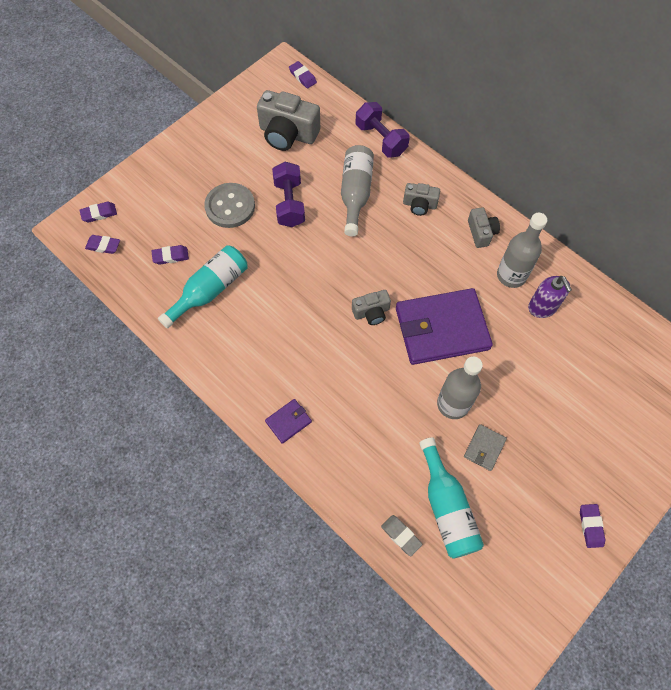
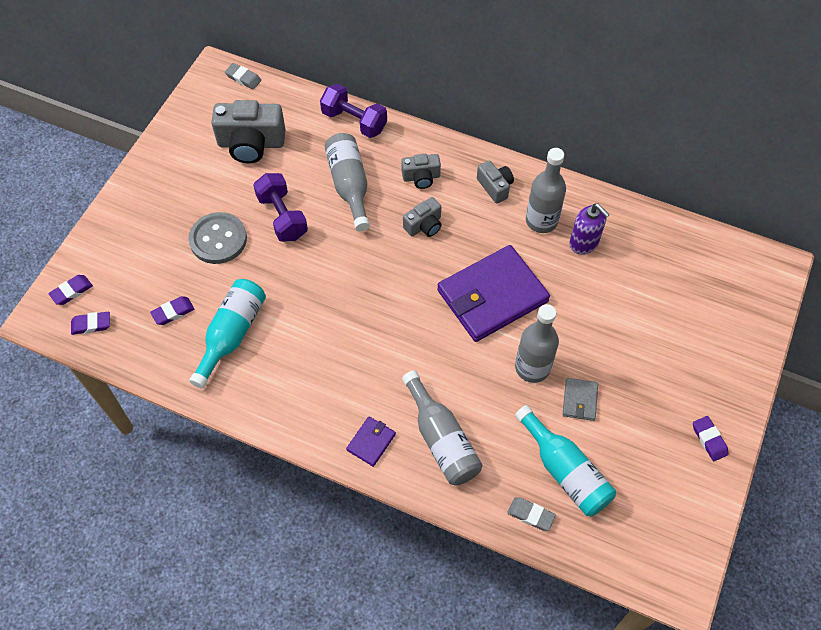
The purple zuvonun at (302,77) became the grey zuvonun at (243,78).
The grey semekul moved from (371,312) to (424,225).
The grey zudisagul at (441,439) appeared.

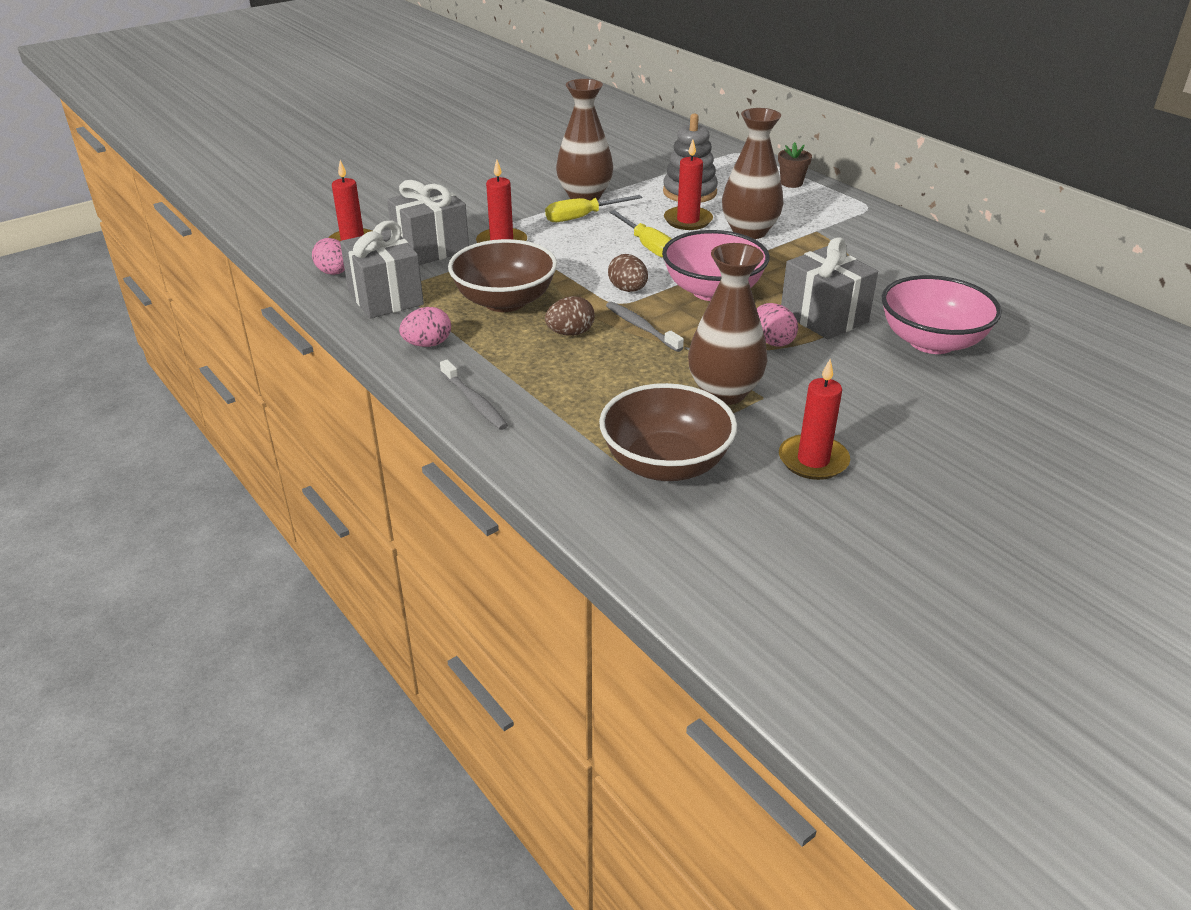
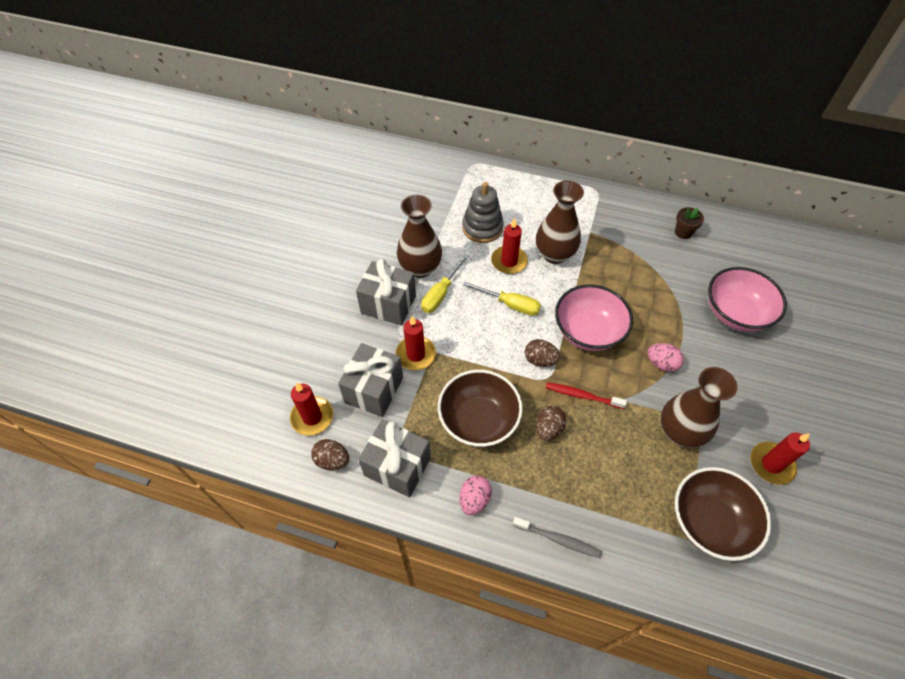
The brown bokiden moved from (791,183) to (683,232).
The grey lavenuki moved from (824,317) to (388,304).
The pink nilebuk at (334,273) became the brown nilebuk at (332,460).
The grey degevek at (641,327) became the red degevek at (582,396).

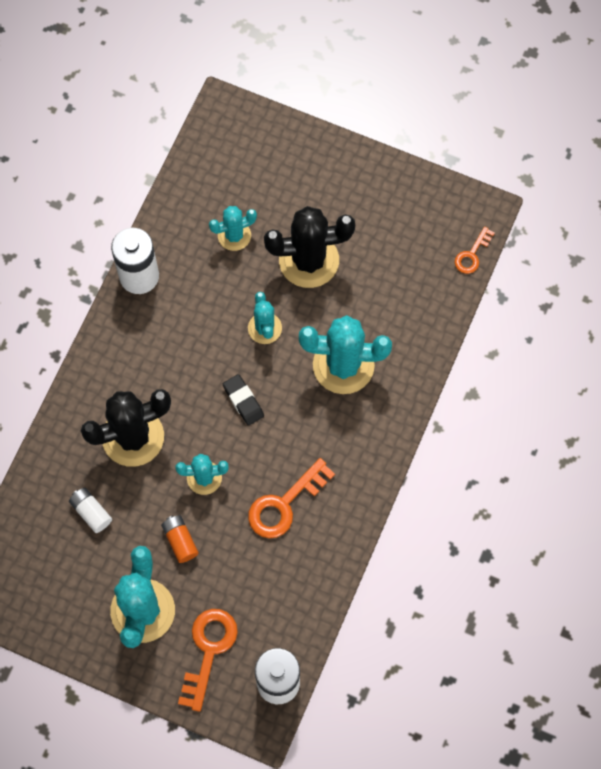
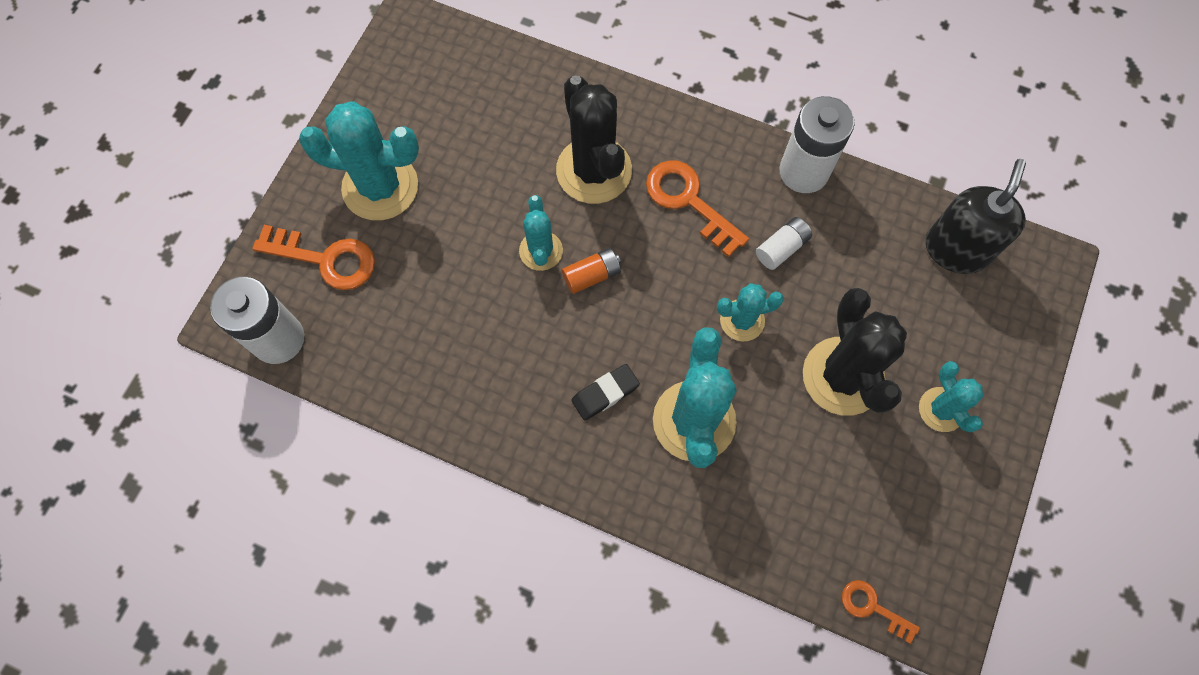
The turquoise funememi moved from (234,235) to (941,409).
The black zuvonun moved from (243,401) to (605,393).
The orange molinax moved from (284,504) to (688,201).
The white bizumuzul moved from (91,512) to (781,248).
The orange bizumuzul moved from (180,541) to (592,275).
The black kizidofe at (956,249) appeared.

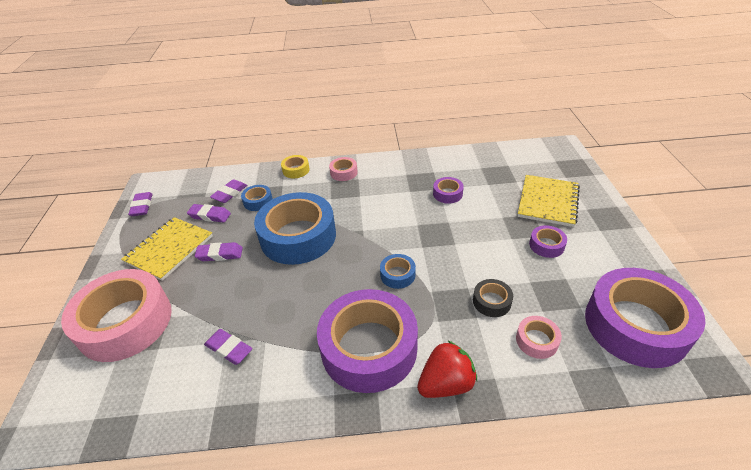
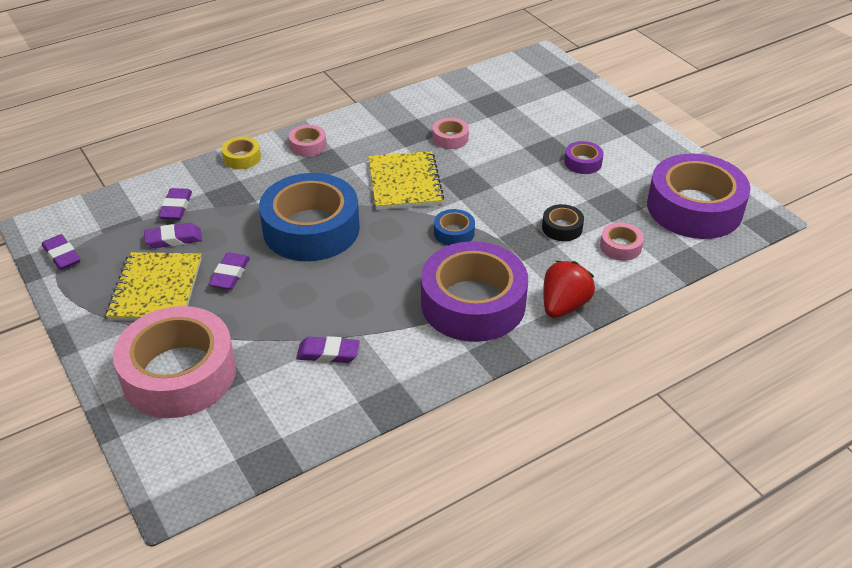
The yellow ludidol moved from (548,202) to (404,183).
The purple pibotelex at (447,194) became the pink pibotelex at (450,138).
The blue pibotelex at (258,201) disappeared.
The purple zuvonun at (220,254) turned 45 degrees counterclockwise.

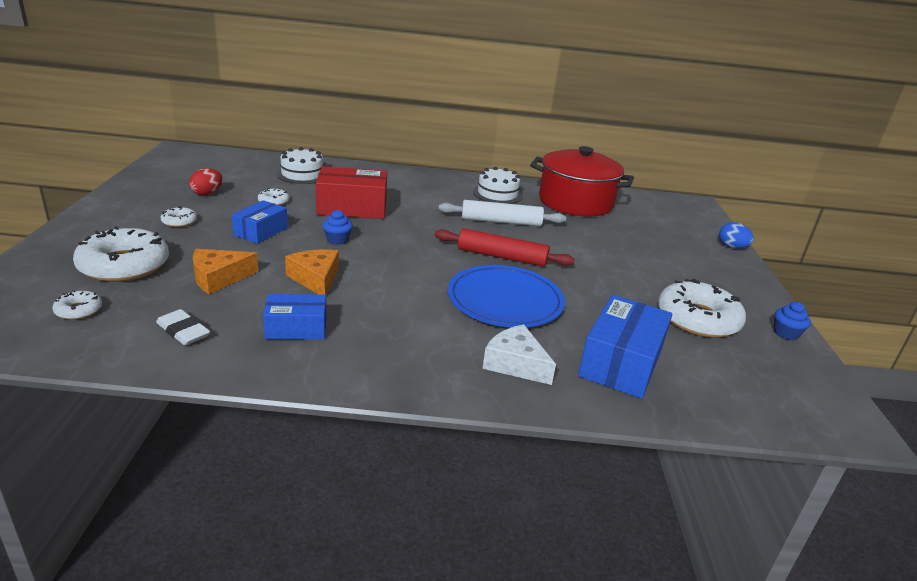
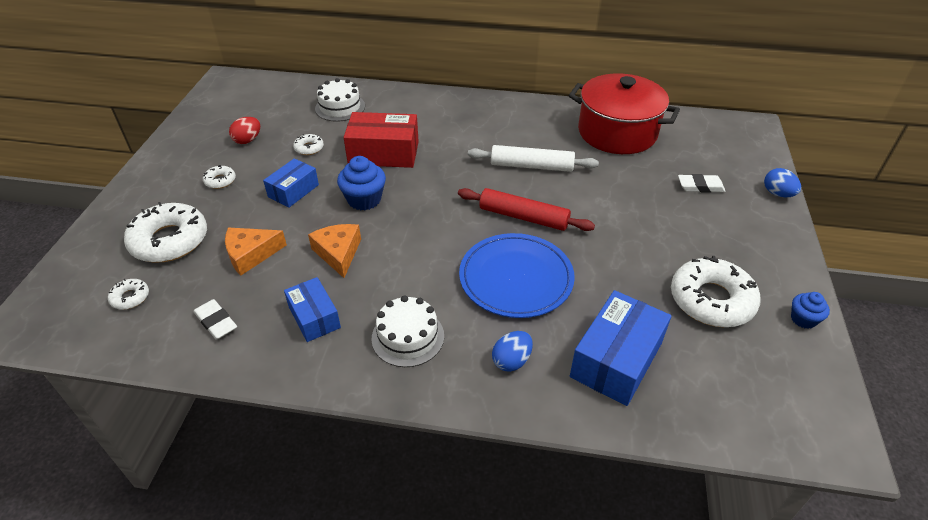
The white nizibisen moved from (497,194) to (408,337).
The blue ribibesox at (337,240) changed to 1.65 times the size.
The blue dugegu at (296,328) turned 60 degrees clockwise.
The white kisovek at (515,364) was replaced by the blue nilebuk at (511,361).
The white zuvonun at (700,186) appeared.

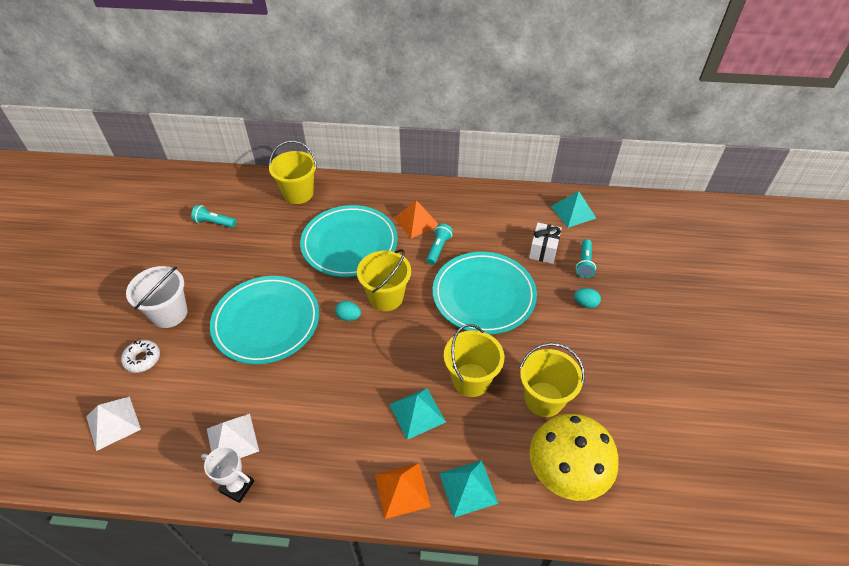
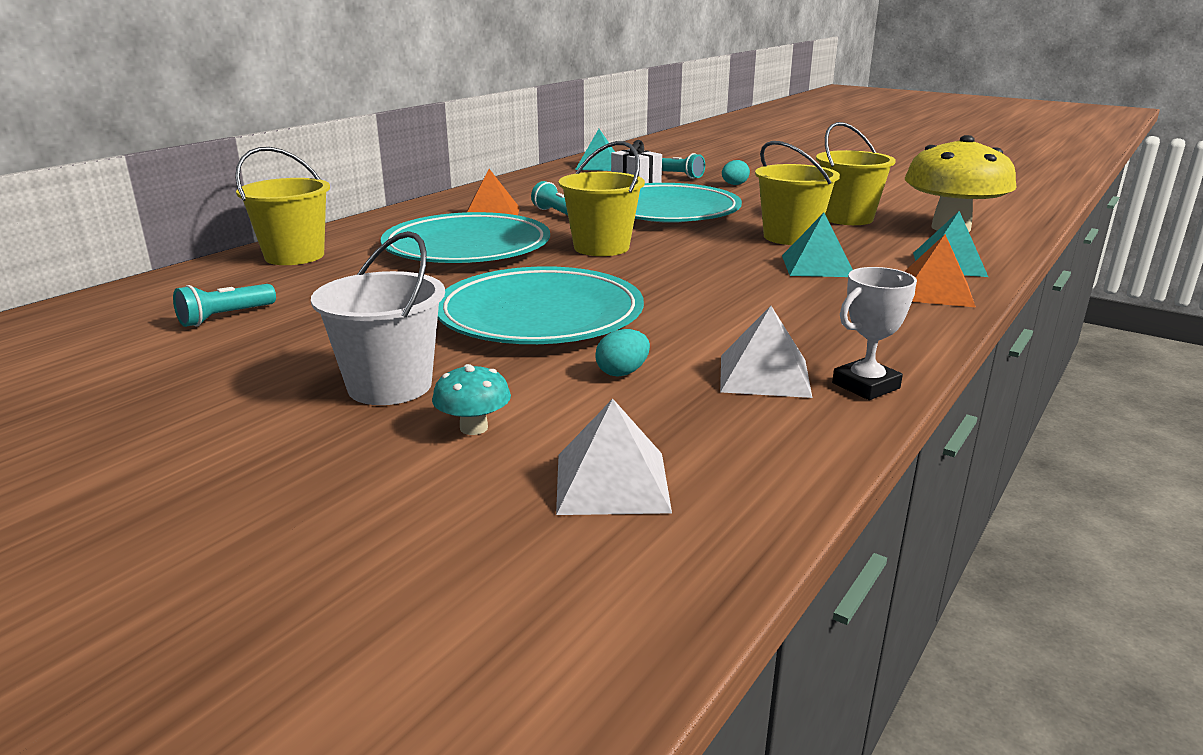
The turquoise nilebuk moved from (349,317) to (622,372).
The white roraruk at (142,359) was replaced by the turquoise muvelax at (474,428).

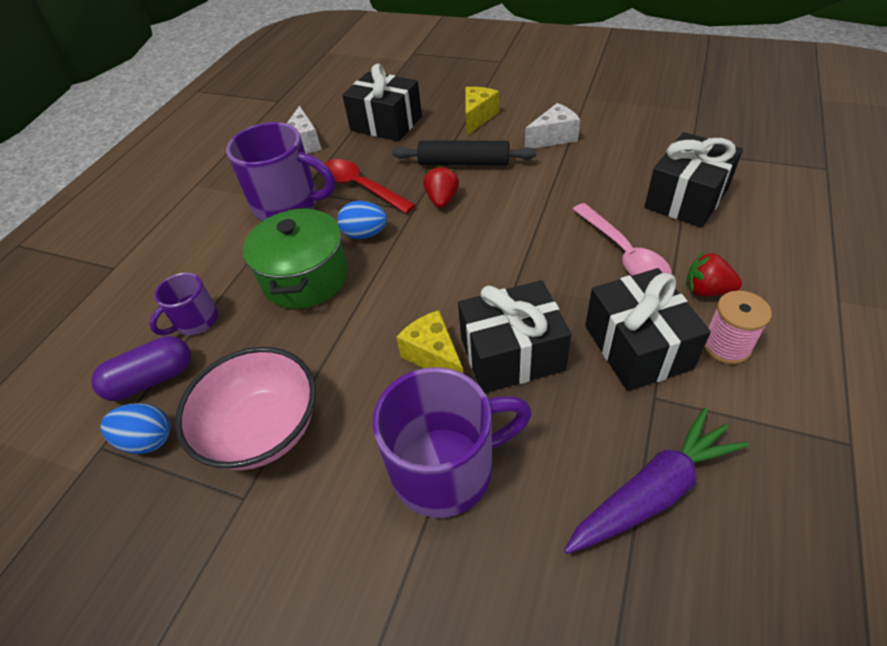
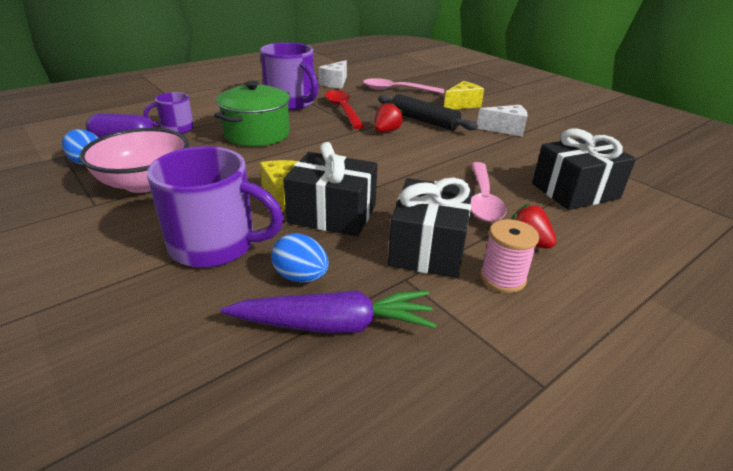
The black lavenuki at (386,123) was replaced by the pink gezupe at (397,90).
The blue nilebuk moved from (365,234) to (301,277).

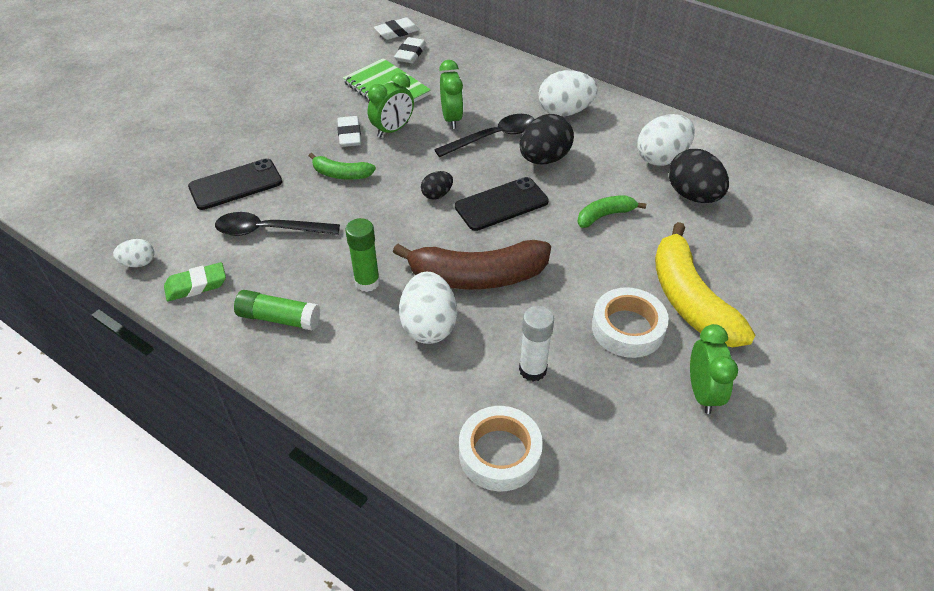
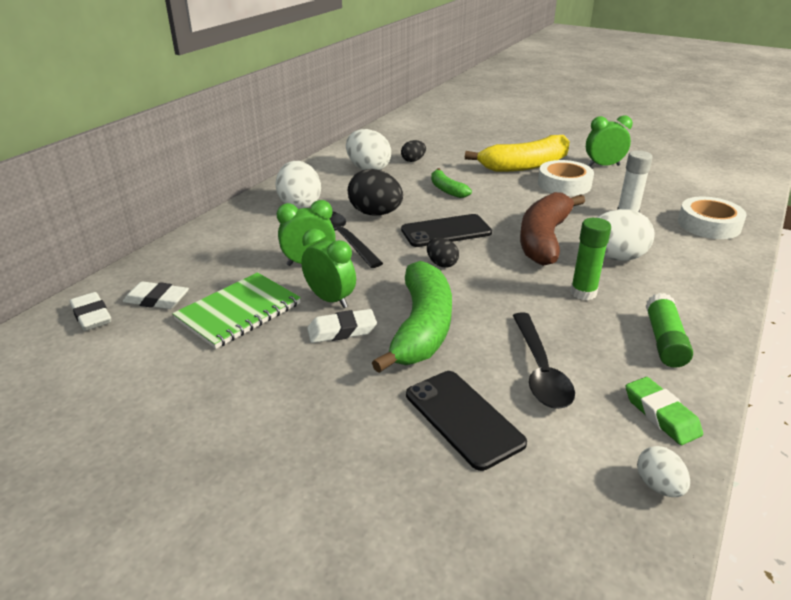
The black nilebuk at (693,195) changed to 0.53 times the size.
The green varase at (341,174) changed to 1.95 times the size.
The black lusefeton at (501,204) turned 75 degrees counterclockwise.
The brown varase at (477,276) turned 150 degrees counterclockwise.

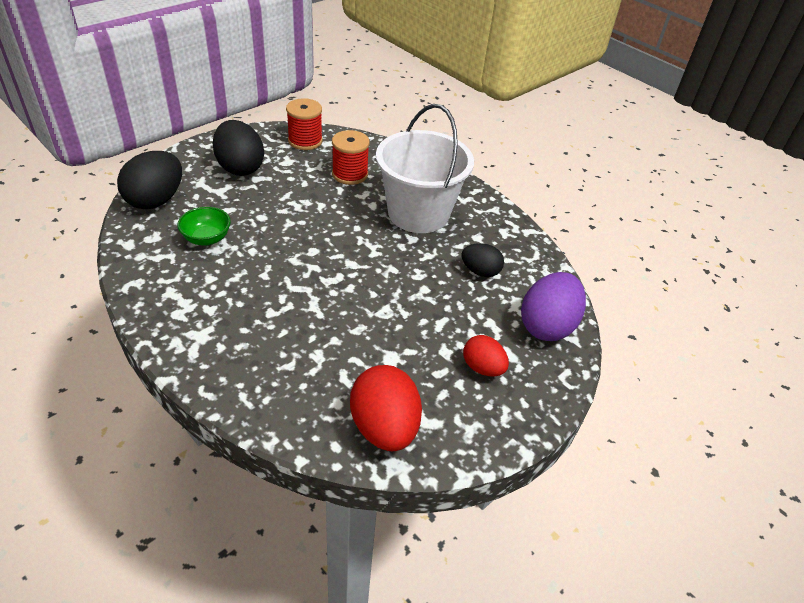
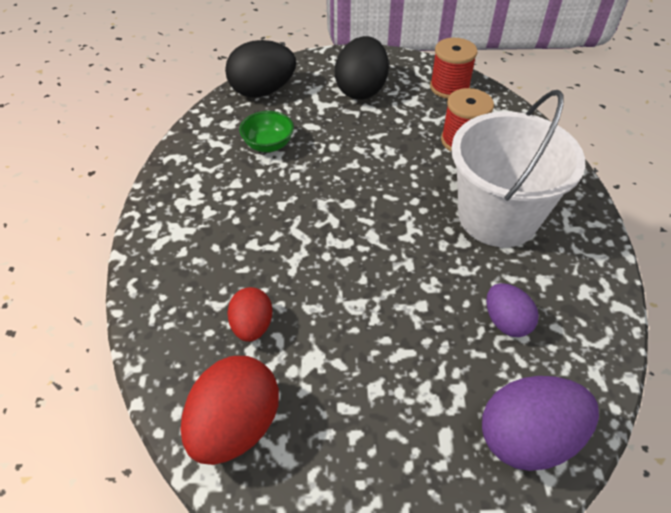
The black nilebuk at (480,271) became the purple nilebuk at (506,322).
The red nilebuk moved from (482,368) to (252,326).

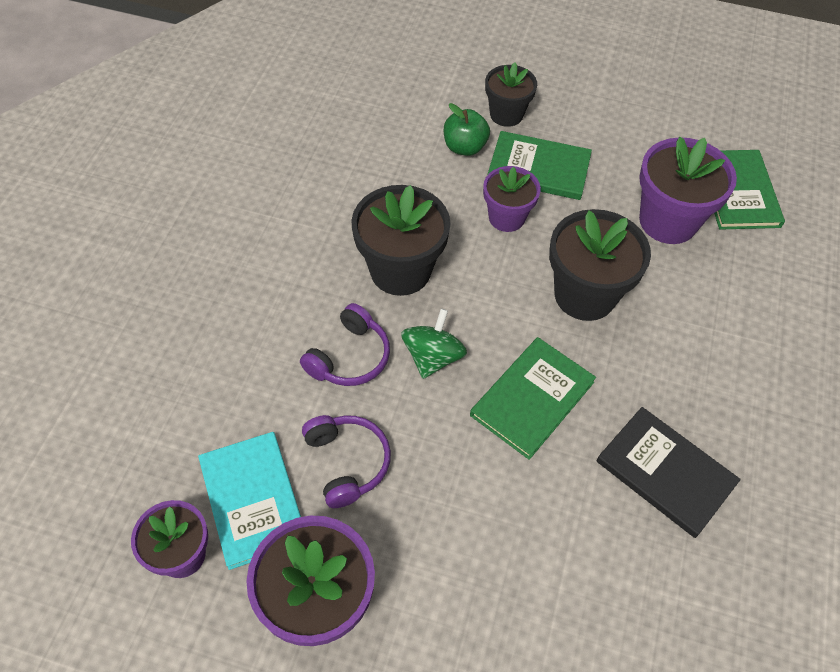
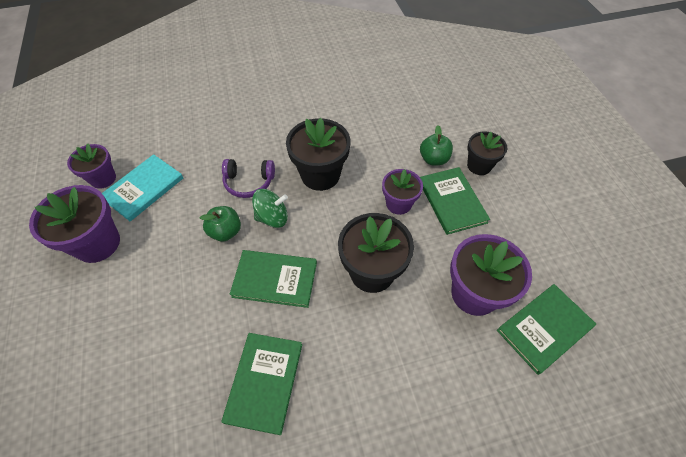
The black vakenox at (665,472) became the green vakenox at (264,382).
The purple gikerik at (347,462) disappeared.
The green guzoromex at (225,231) appeared.

